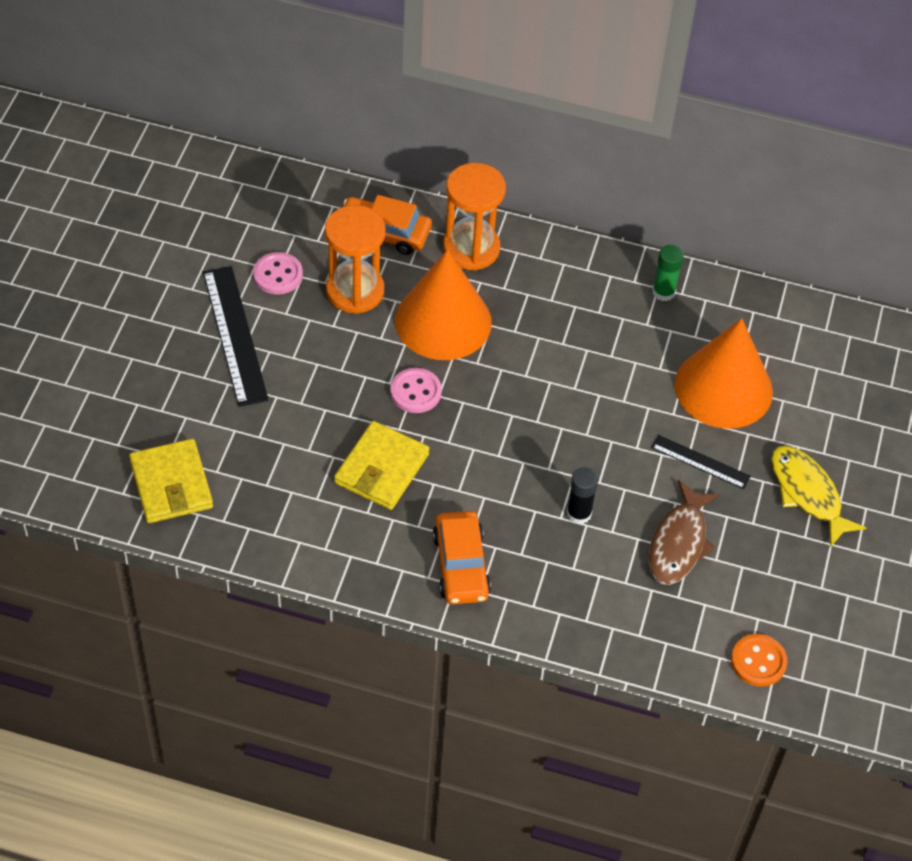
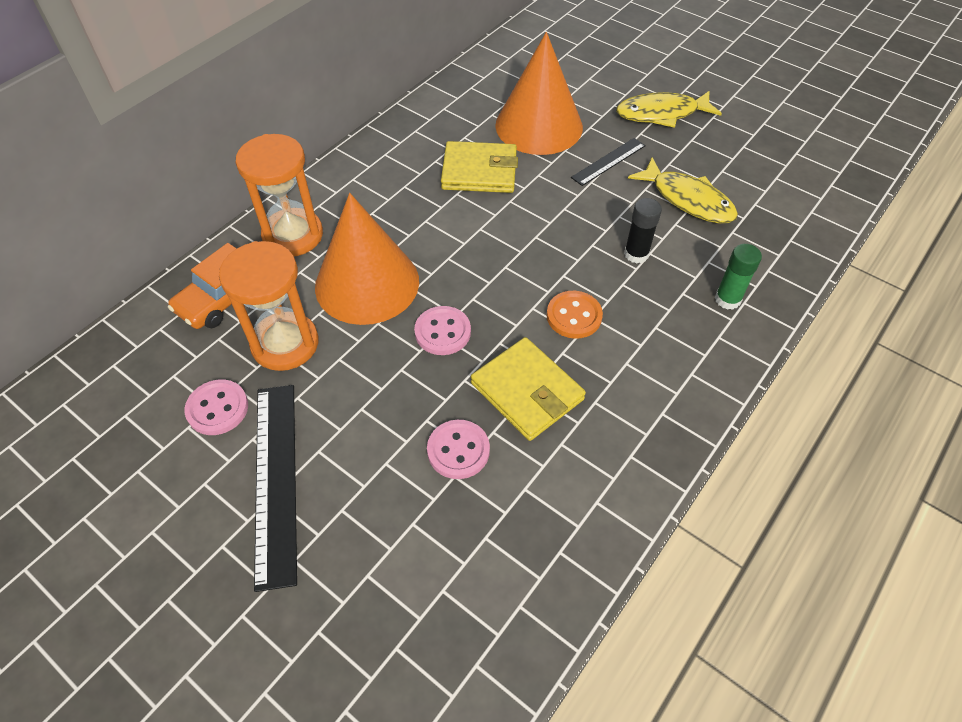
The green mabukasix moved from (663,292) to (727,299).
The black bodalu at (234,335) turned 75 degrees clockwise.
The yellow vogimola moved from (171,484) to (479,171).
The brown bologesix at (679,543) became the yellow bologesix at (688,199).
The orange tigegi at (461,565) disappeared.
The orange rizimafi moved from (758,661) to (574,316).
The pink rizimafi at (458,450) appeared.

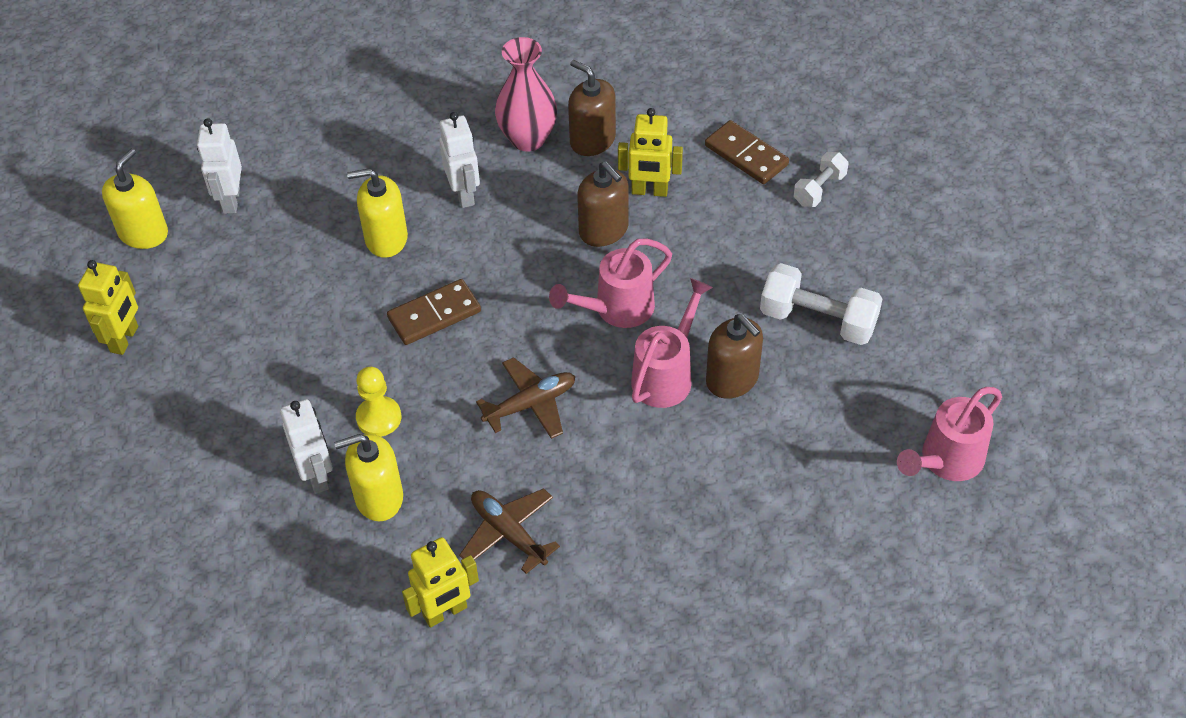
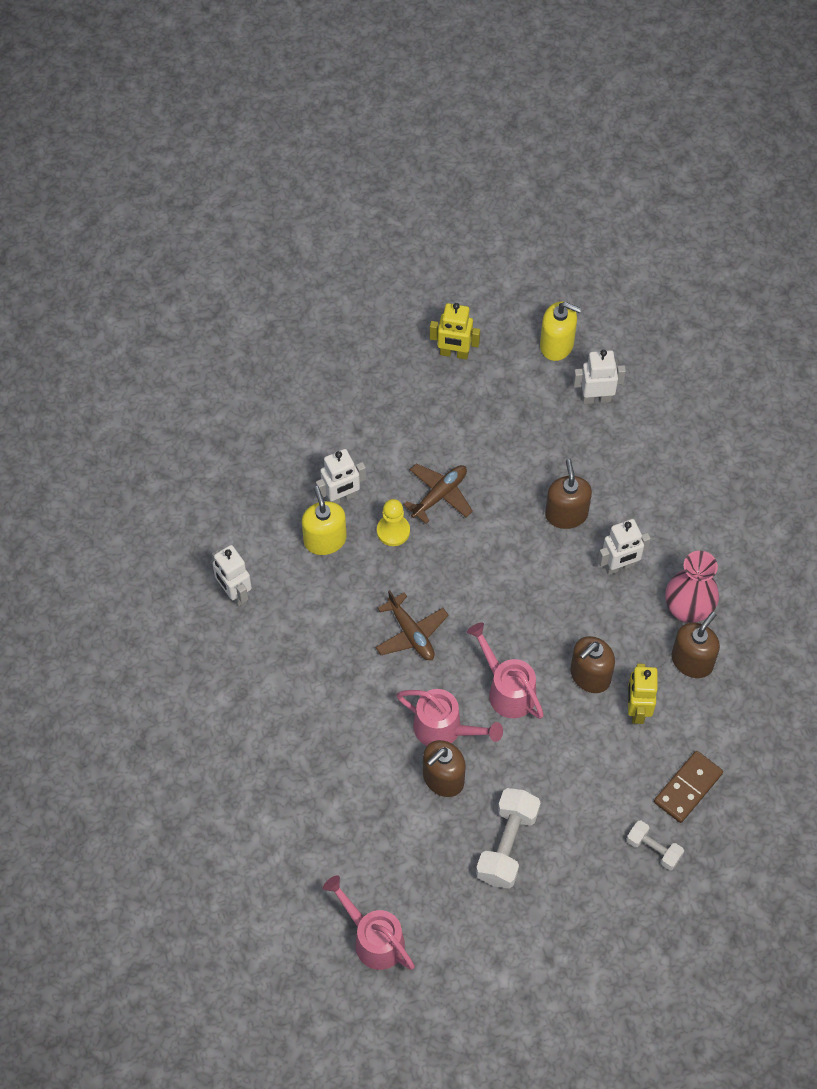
The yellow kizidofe at (386,238) became the brown kizidofe at (566,514).
The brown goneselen at (434,315) disappeared.
The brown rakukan moved from (508,533) to (439,495).
The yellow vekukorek at (445,612) became the white vekukorek at (234,593).

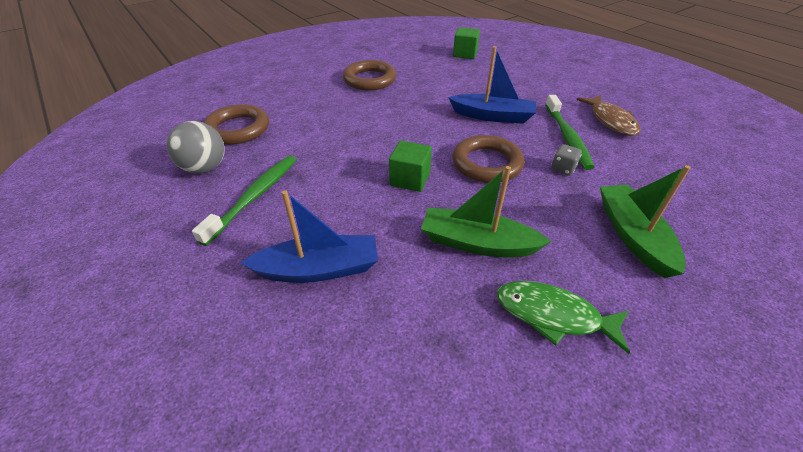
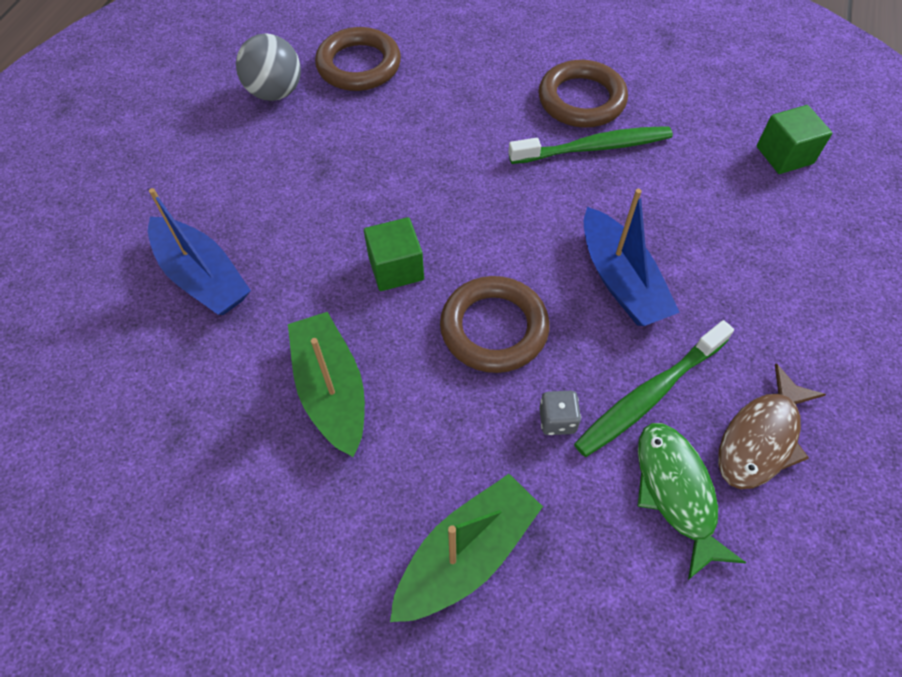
The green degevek moved from (255,197) to (594,148).
The green bologesix moved from (553,315) to (676,492).

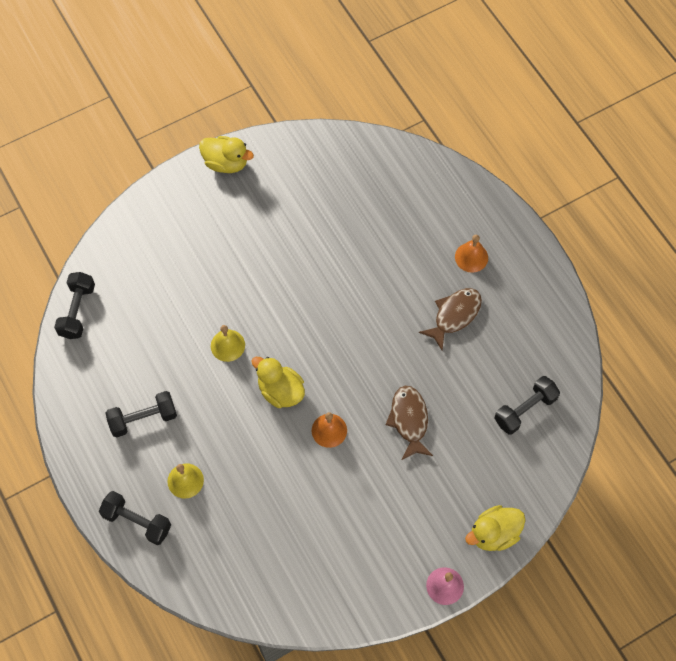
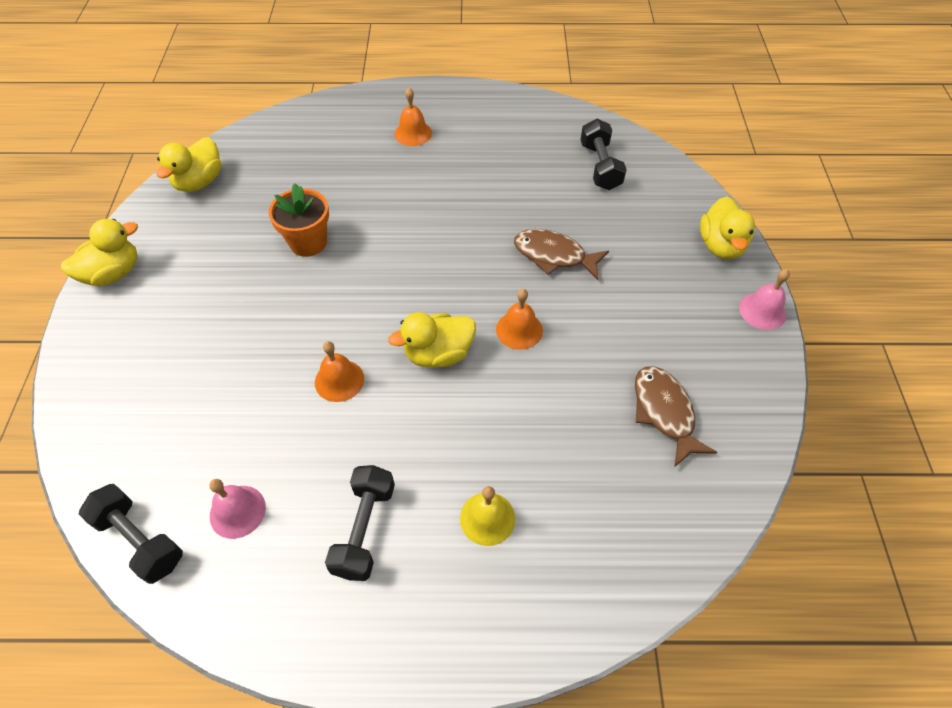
The brown bologesix moved from (454,315) to (664,412).
The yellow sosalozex at (227,345) became the orange sosalozex at (339,380).
The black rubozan at (137,521) disappeared.
The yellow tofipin at (199,182) appeared.
The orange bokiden at (308,242) appeared.
The pink sosalozex at (237,511) appeared.

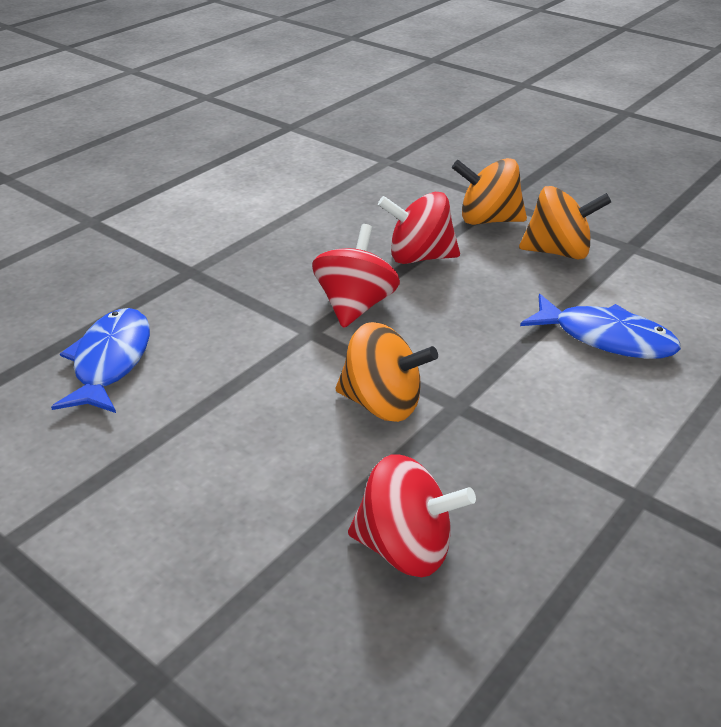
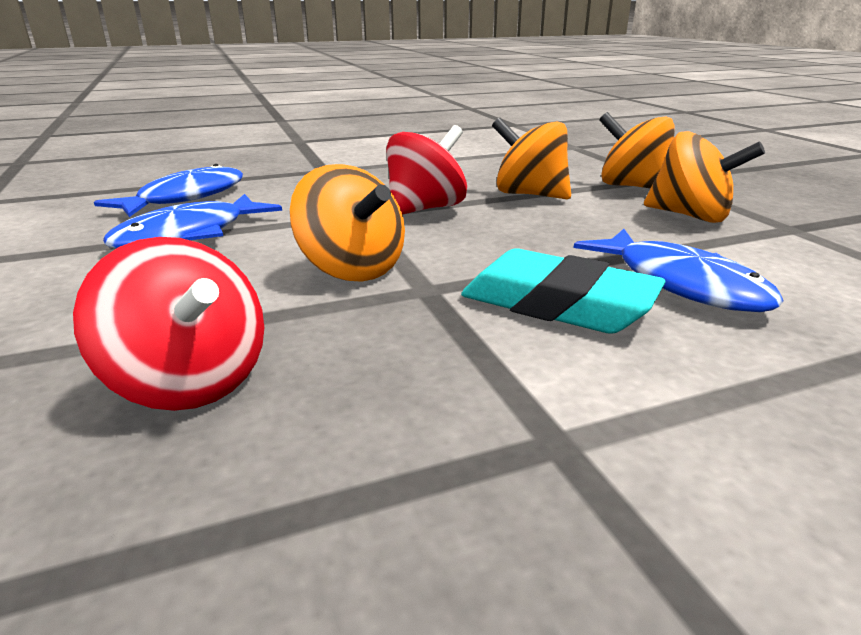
The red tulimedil at (419,257) became the orange tulimedil at (529,194).
The blue bologesix at (189,235) appeared.
The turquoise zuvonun at (557,304) appeared.

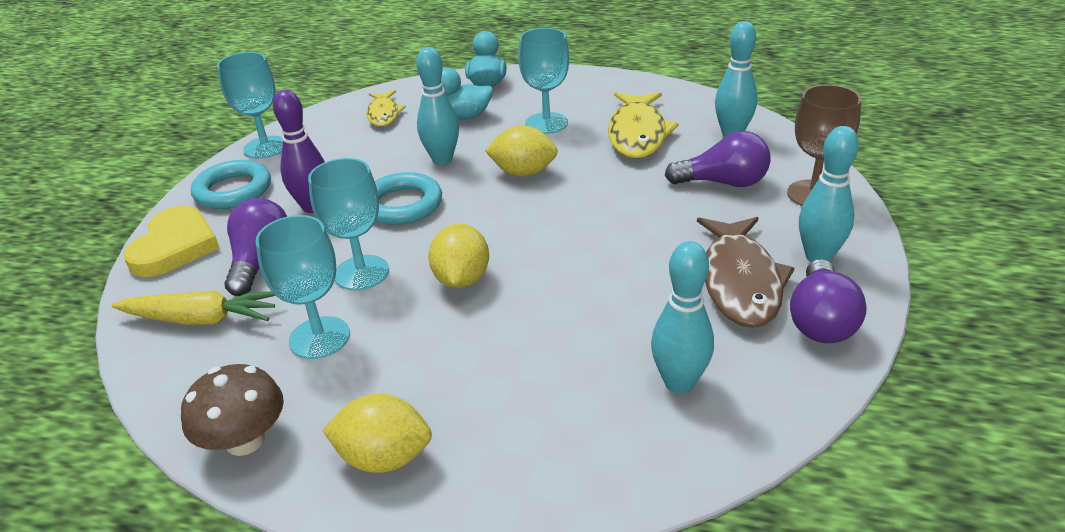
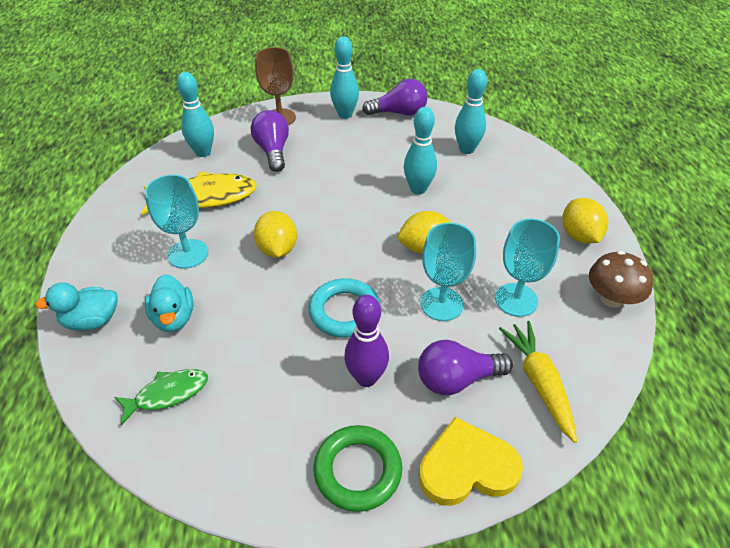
The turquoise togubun moved from (442,159) to (418,189).
The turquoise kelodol at (266,147) disappeared.
The yellow bologesix at (384,114) became the green bologesix at (167,394).
The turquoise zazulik at (233,190) became the green zazulik at (357,470).
The brown bologesix at (740,281) disappeared.

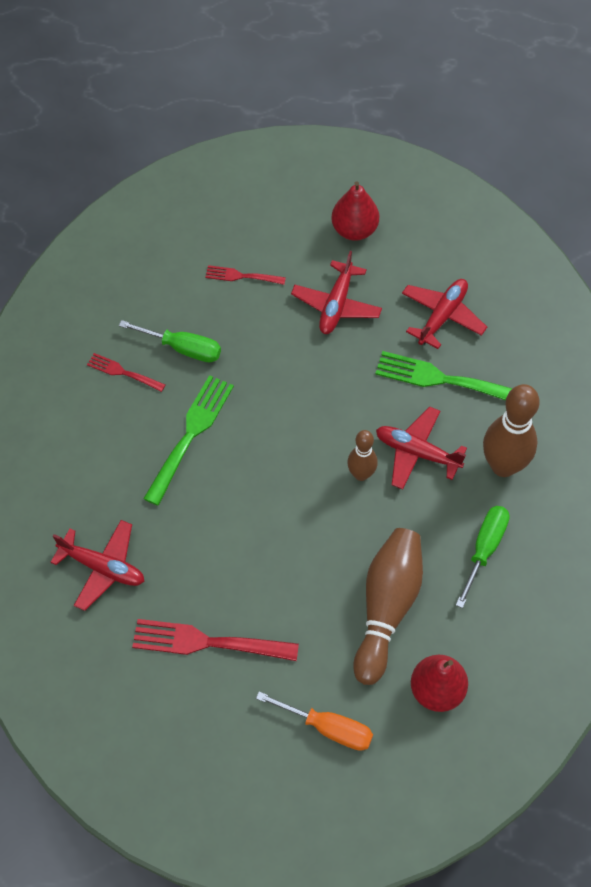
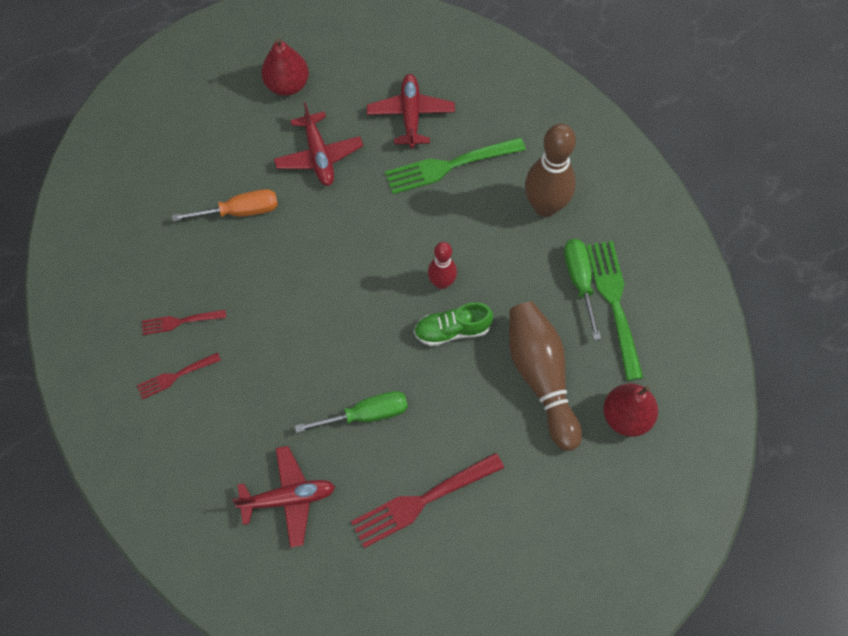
The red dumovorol moved from (241,276) to (175,376).
The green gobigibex moved from (182,348) to (366,415).
The green dumovorol moved from (190,434) to (614,303).
The red rakukan at (417,452) disappeared.
The brown togubun at (361,474) became the red togubun at (442,283).
The orange gobigibex moved from (328,728) to (240,211).
The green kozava at (452,330) appeared.

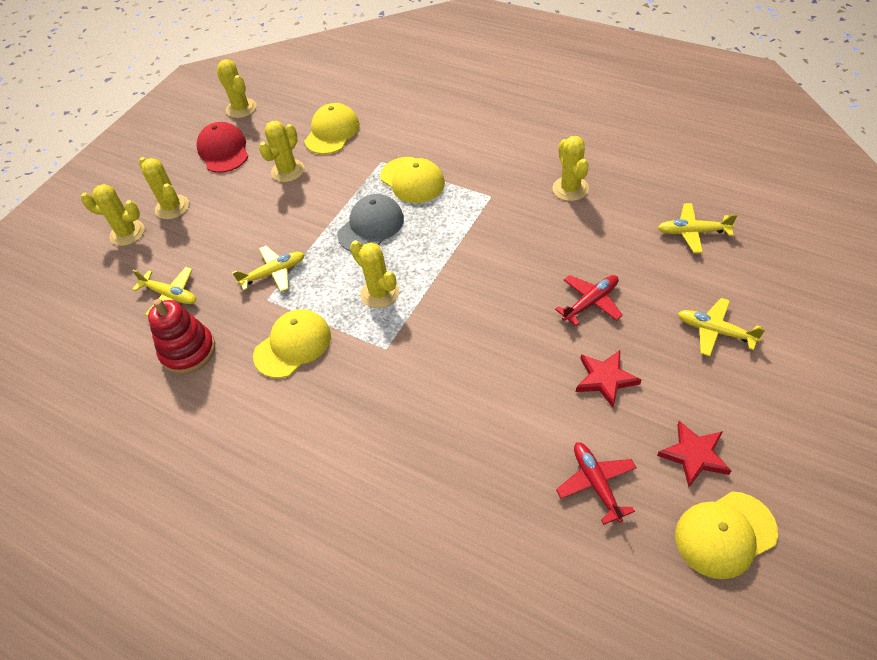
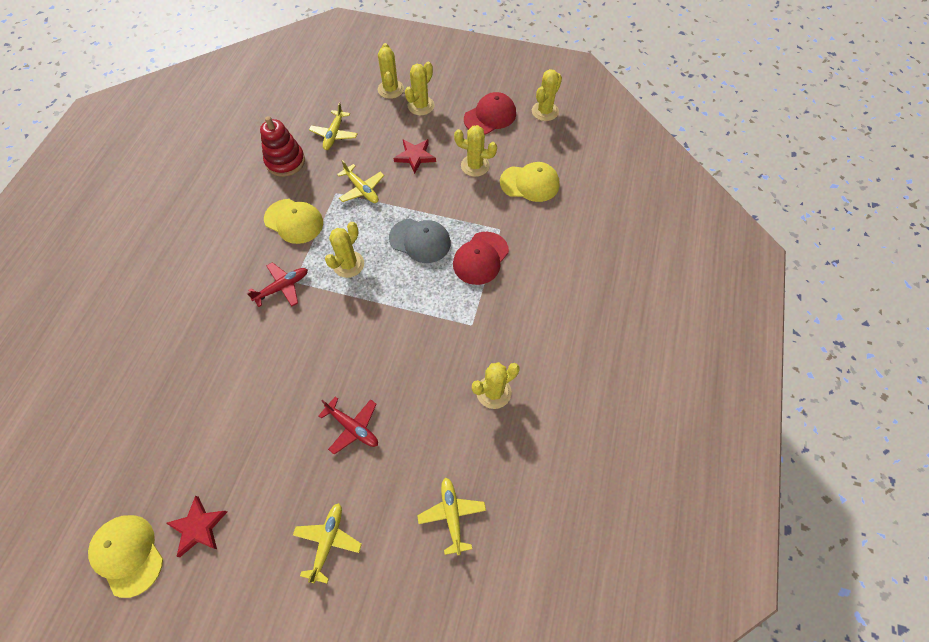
The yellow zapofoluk at (412,180) became the red zapofoluk at (480,258).
The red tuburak moved from (605,379) to (415,156).
The red rakukan moved from (596,483) to (282,287).

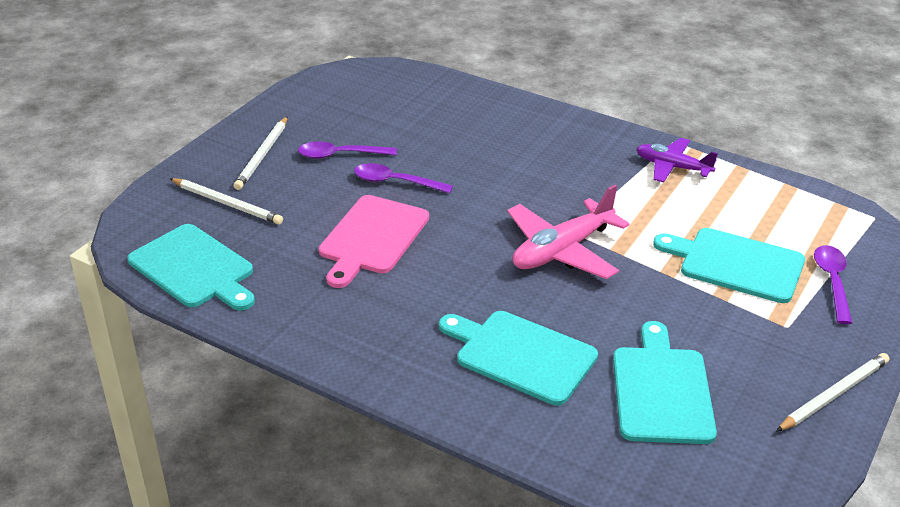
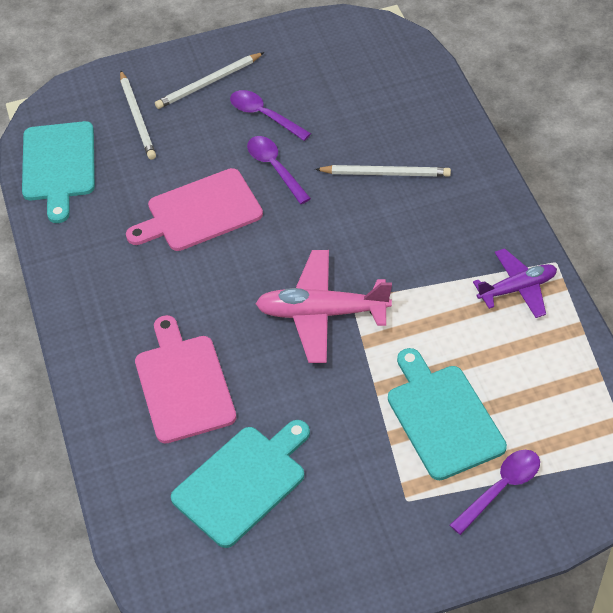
The purple rakukan at (672,167) turned 90 degrees clockwise.
The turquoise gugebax at (520,355) became the pink gugebax at (183,384).
The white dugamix moved from (834,394) to (385,173).

